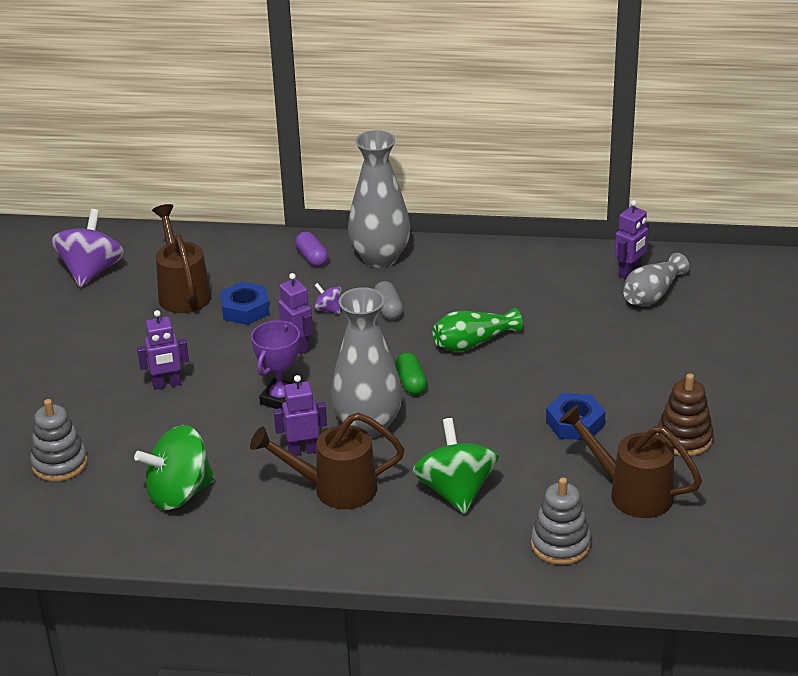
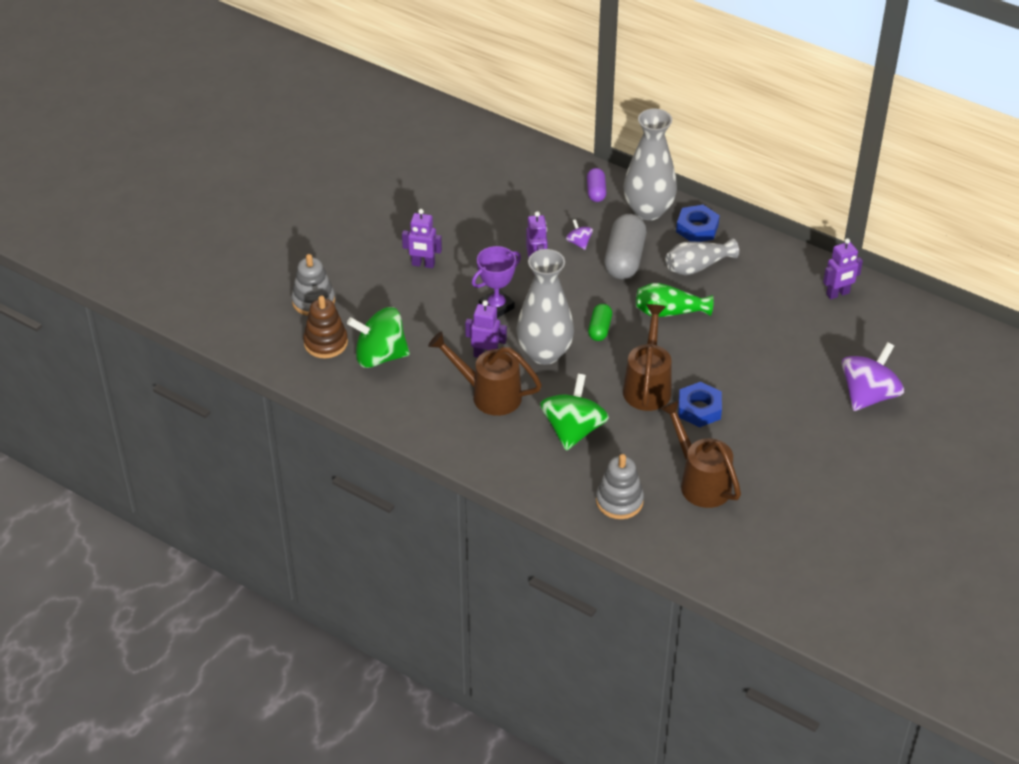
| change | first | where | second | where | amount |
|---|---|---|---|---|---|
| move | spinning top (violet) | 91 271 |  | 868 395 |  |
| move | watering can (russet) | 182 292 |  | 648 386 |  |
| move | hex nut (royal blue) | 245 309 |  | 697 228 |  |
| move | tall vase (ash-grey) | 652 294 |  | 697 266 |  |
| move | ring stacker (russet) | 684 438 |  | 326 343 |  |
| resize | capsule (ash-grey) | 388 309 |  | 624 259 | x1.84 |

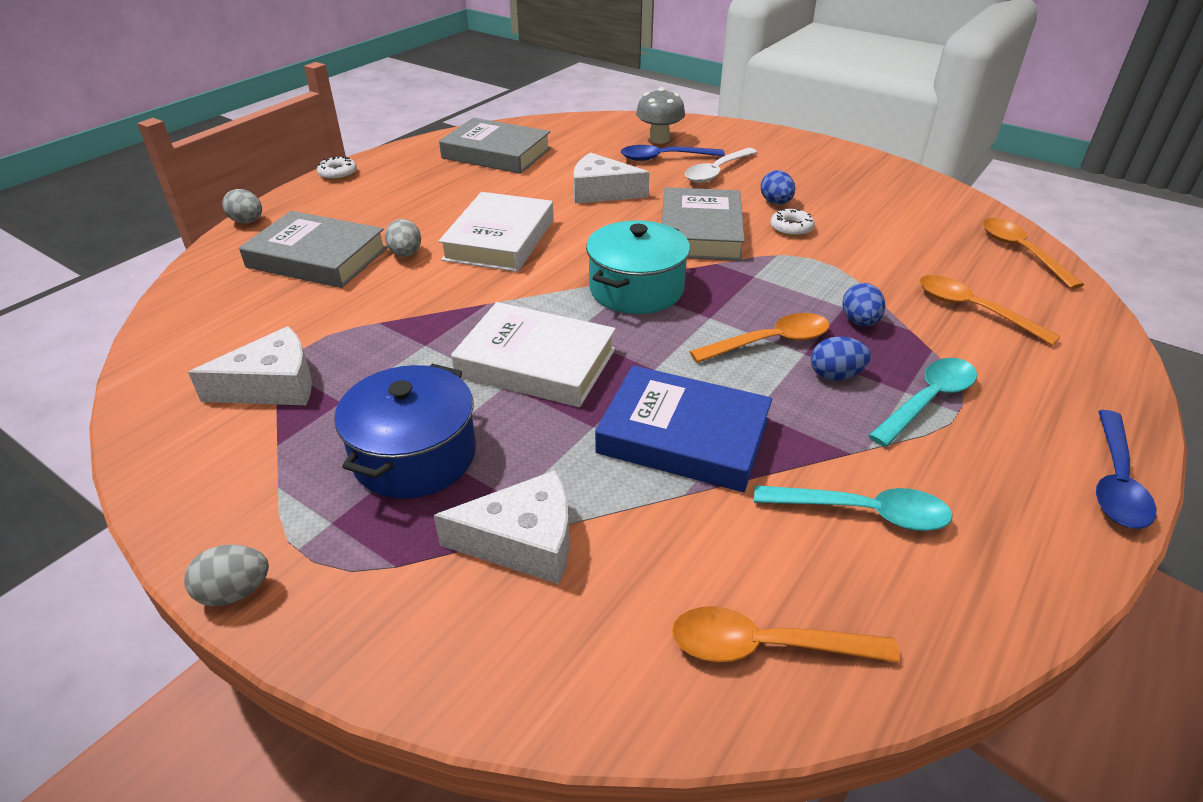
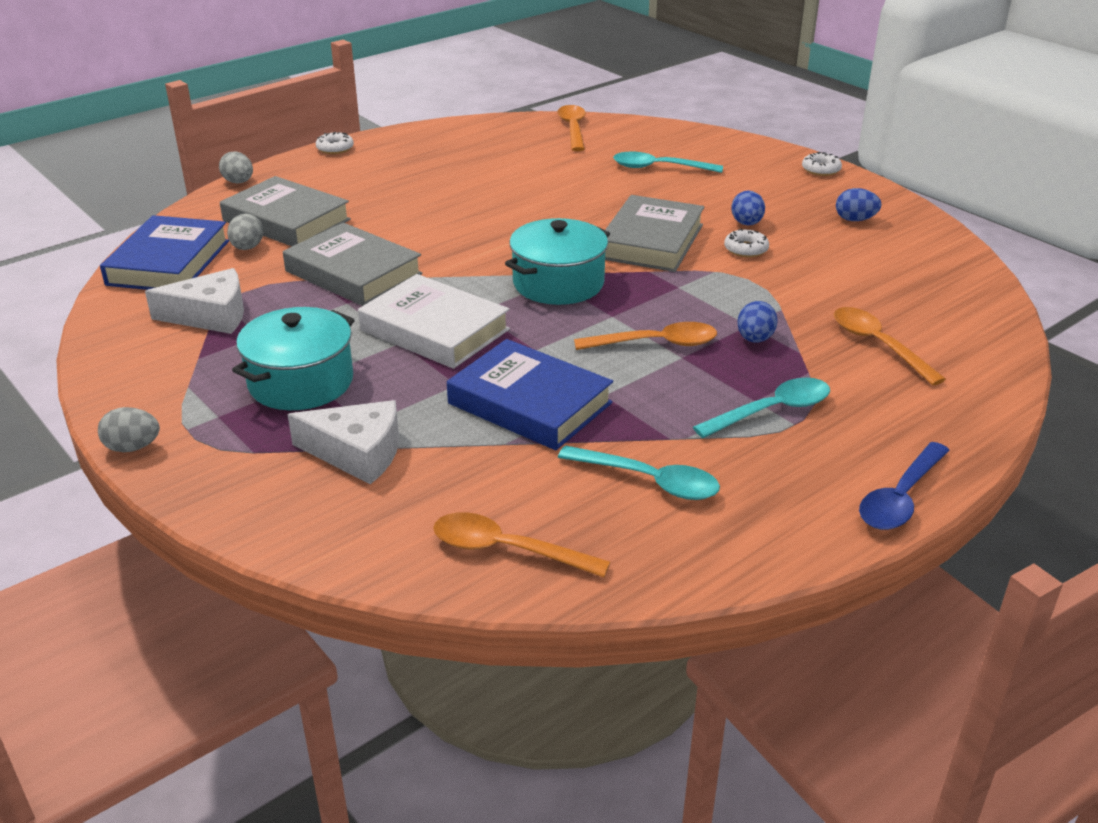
| change | first | where | second | where | amount |
|---|---|---|---|---|---|
| delete | hardcover (pure white) | 499 239 |  |  |  |
| delete | piece of cheese (pure white) | 602 192 |  |  |  |
| delete | mushroom (ash-grey) | 659 139 |  |  |  |
| delete | tablespoon (pure white) | 717 172 |  |  |  |
| insert |  |  | hardcover (royal blue) | 168 262 |  |
| insert |  |  | glazed donut (pure white) | 821 170 |  |
| move | toy egg (ash-grey) | 406 254 |  | 247 248 |  |
| move | hardcover (ash-grey) | 496 153 |  | 353 273 |  |
| move | toy egg (royal blue) | 835 375 |  | 855 220 |  |
| move | tablespoon (orange) | 1021 252 |  | 573 129 |  |
| recolor | stockpot (royal blue) | 415 455 | stockpot (aqua) | 301 382 |  |
| recolor | tablespoon (royal blue) | 664 158 | tablespoon (aqua) | 659 168 |  |

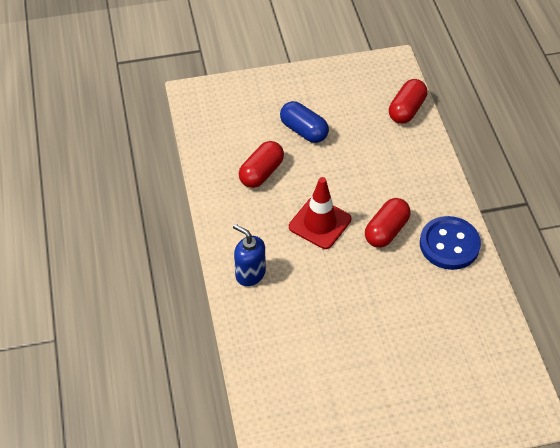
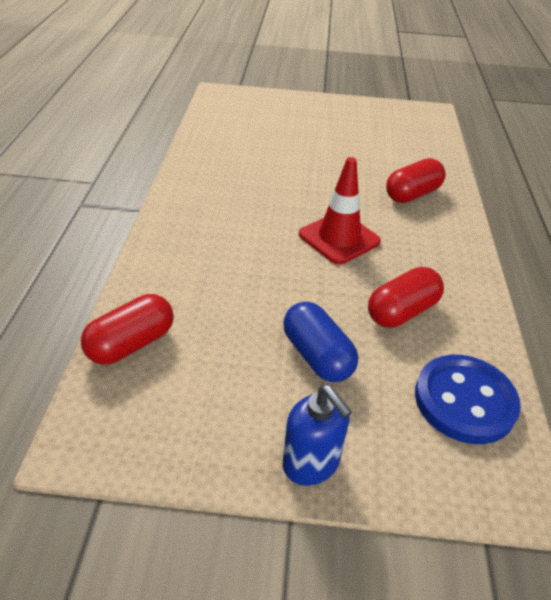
| change | first | where | second | where | amount |
|---|---|---|---|---|---|
| move | soap dispenser (royal blue) | 250 274 |  | 311 463 |  |
| move | capsule (red) | 386 231 |  | 412 194 |  |
| move | button (royal blue) | 449 244 |  | 464 401 |  |

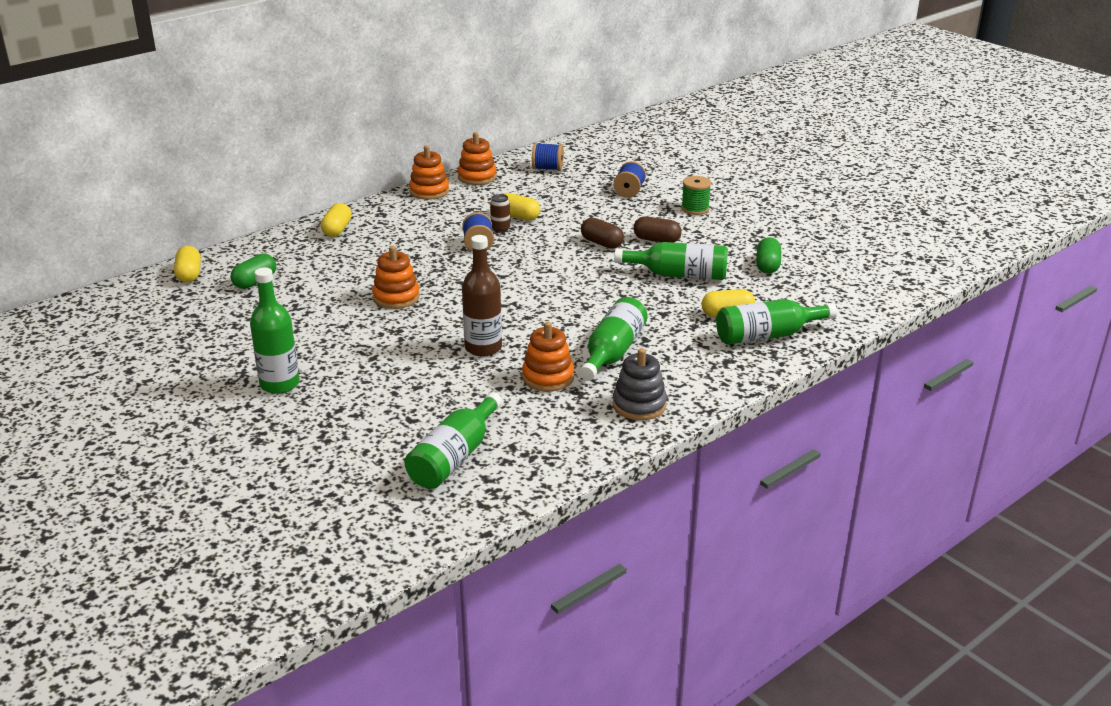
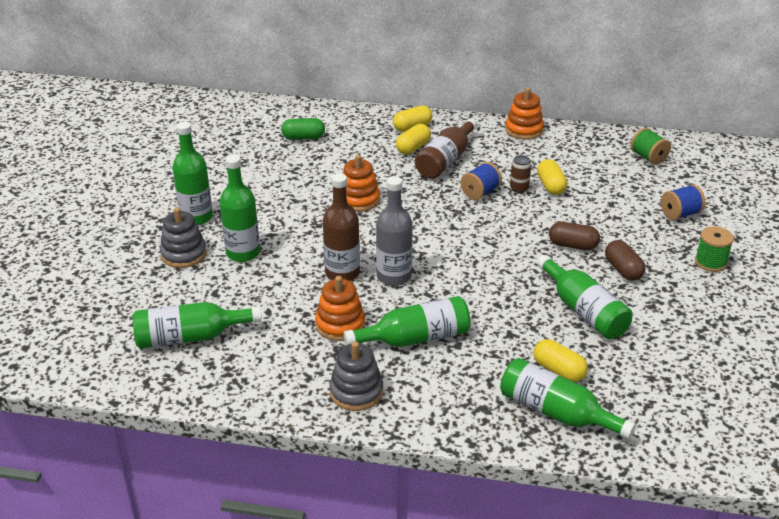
| change | first | where | second | where | amount |
|---|---|---|---|---|---|
| delete | ring stacker (orange) | 477 177 |  |  |  |
| delete | capsule (green) | 767 266 |  |  |  |
| insert |  |  | ring stacker (ash-grey) | 184 254 |  |
| insert |  |  | drink bottle (green) | 243 253 |  |
| insert |  |  | drink bottle (ash-grey) | 394 276 |  |
| insert |  |  | drink bottle (russet) | 446 160 |  |
| move | capsule (golden) | 189 274 |  | 413 148 |  |
| recolor | spool (royal blue) | 547 168 | spool (green) | 648 157 |  |
| rotate | capsule (russet) | 601 243 |  | 573 245 | 75 degrees counterclockwise |

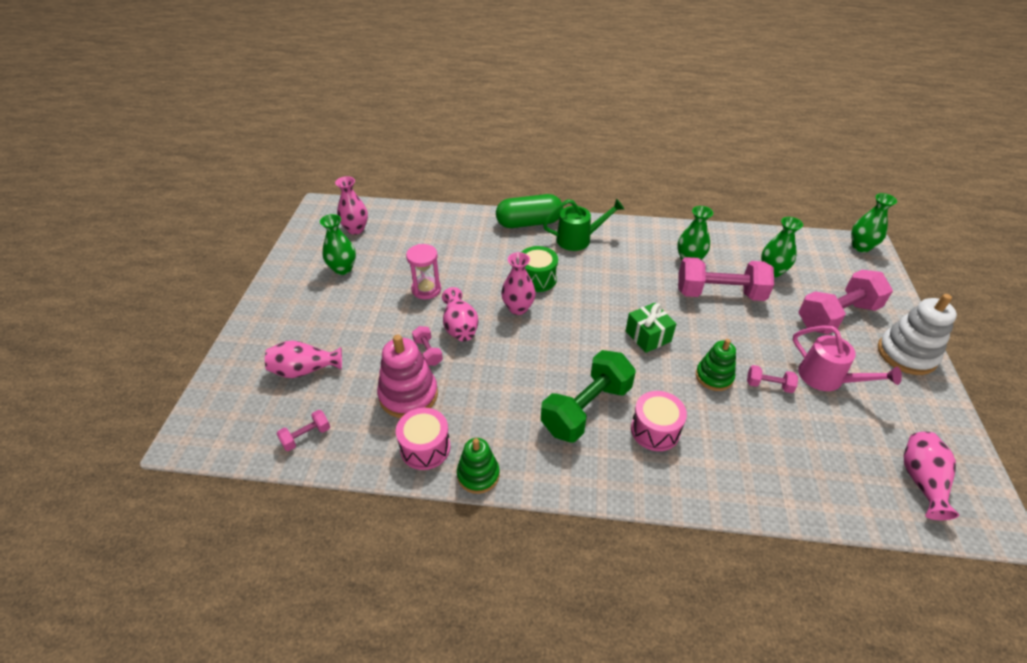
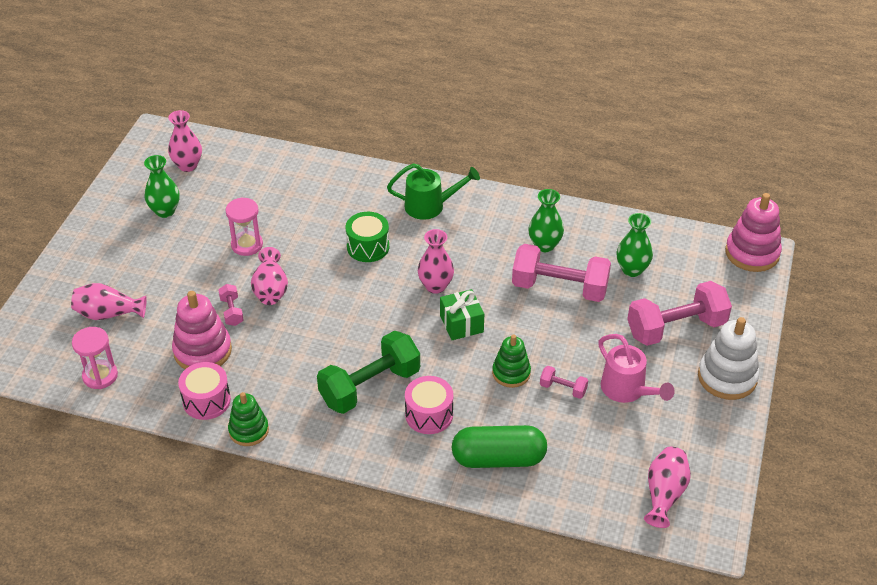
| change | first | where | second | where | amount |
|---|---|---|---|---|---|
| move | capsule (green) | 529 223 |  | 498 458 |  |
| move | tall vase (rose-pink) | 518 308 |  | 435 286 |  |
| replace | dumbbell (rose-pink) | 306 436 | sandglass (rose-pink) | 100 376 |  |
| replace | tall vase (green) | 861 247 | ring stacker (rose-pink) | 752 253 |  |

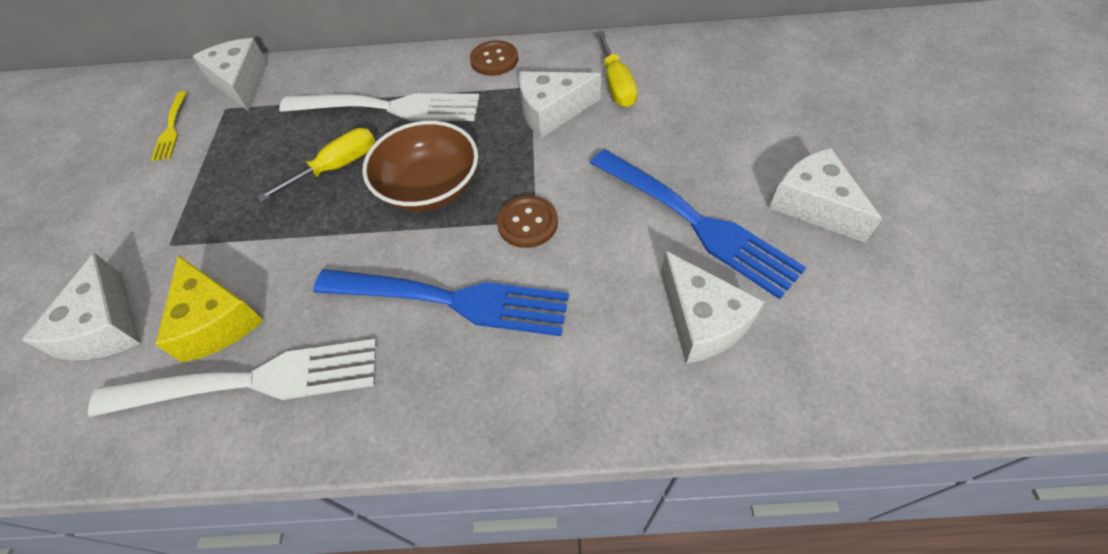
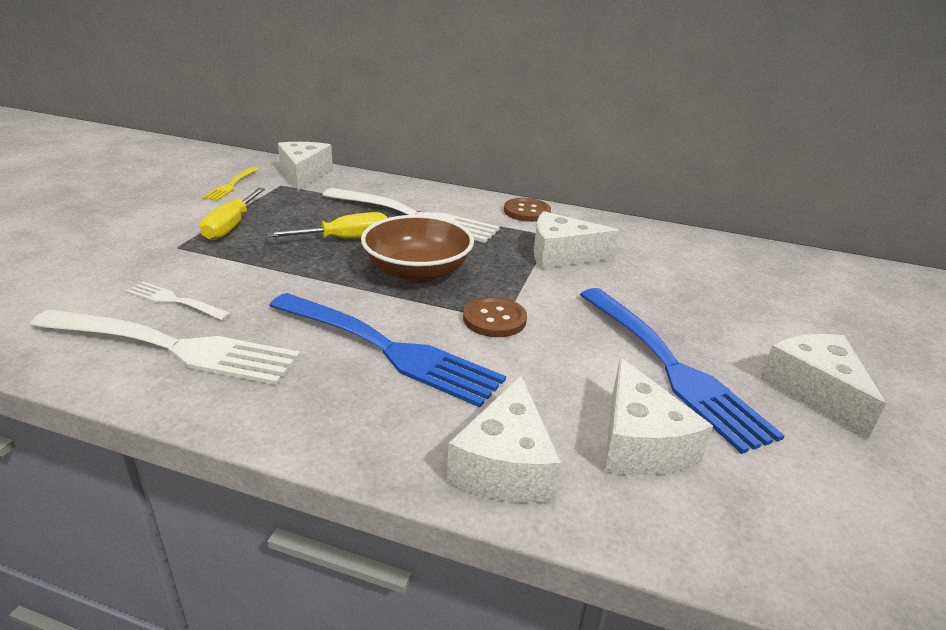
| change | first | where | second | where | amount |
|---|---|---|---|---|---|
| move | piece of cheese (pure white) | 105 326 |  | 505 465 |  |
| move | screwdriver (golden) | 616 84 |  | 231 226 |  |
| replace | piece of cheese (golden) | 216 320 | dinner fork (pure white) | 175 301 |  |

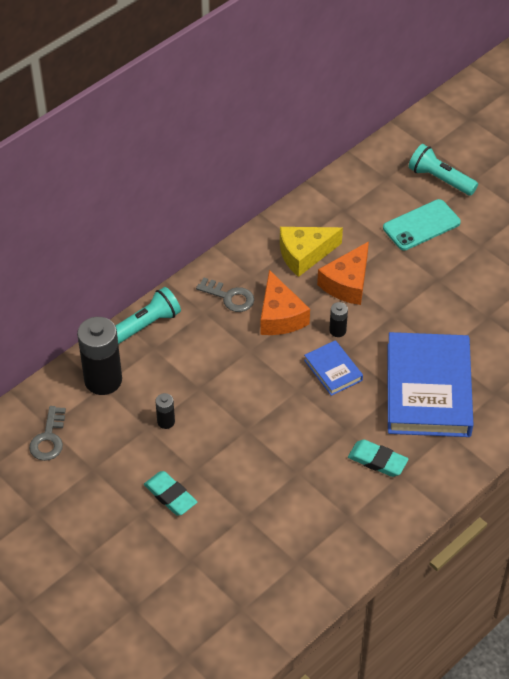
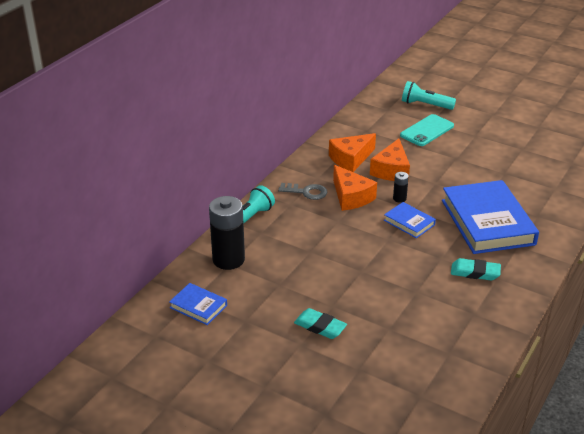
| change | first | where | second | where | amount |
|---|---|---|---|---|---|
| delete | power cell (jet-black) | 166 421 |  |  |  |
| replace | latchkey (ash-grey) | 48 439 | hardcover (royal blue) | 198 306 |  |
| recolor | piece of cheese (golden) | 304 254 | piece of cheese (orange) | 351 159 |  |

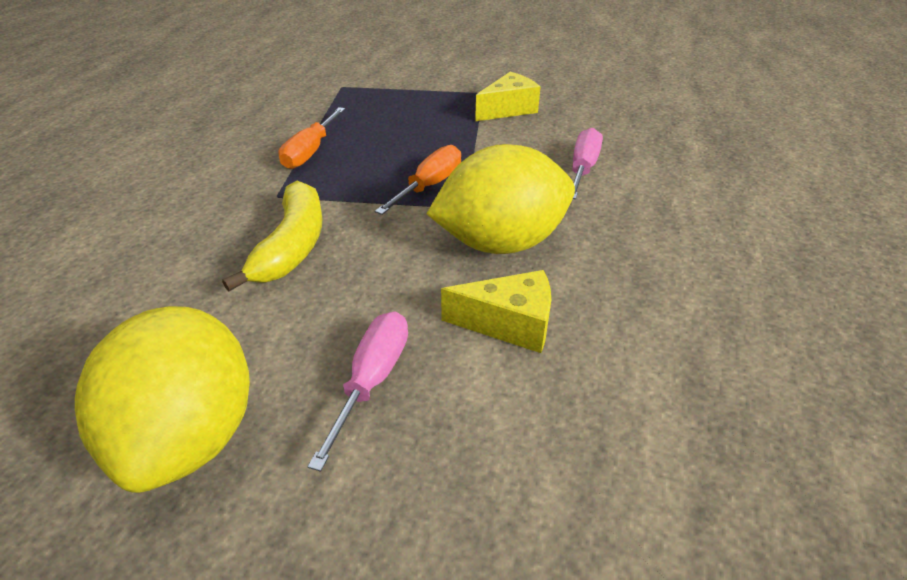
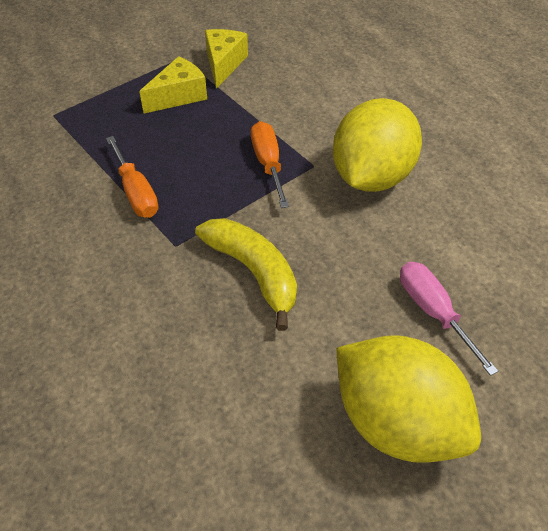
| change | first | where | second | where | amount |
|---|---|---|---|---|---|
| delete | screwdriver (rose-pink) | 582 169 |  |  |  |
| move | piece of cheese (golden) | 509 324 |  | 179 96 |  |

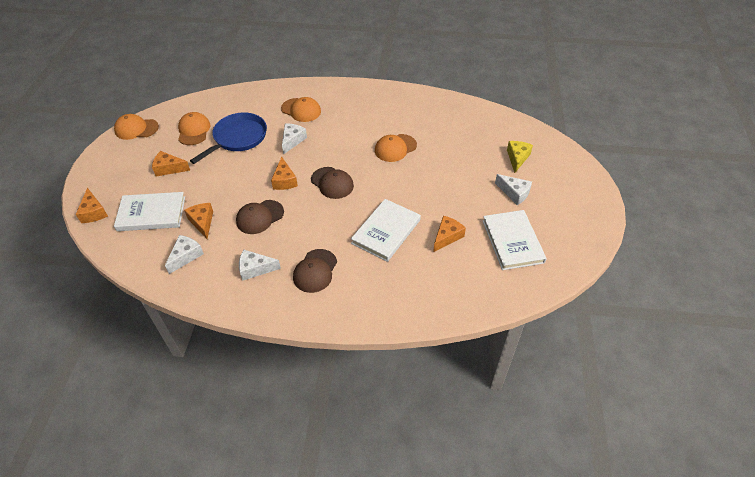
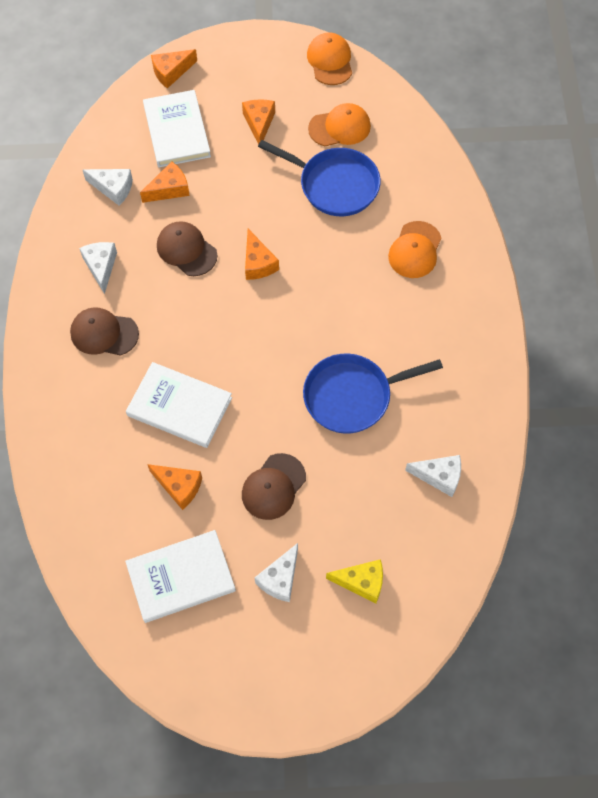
| change | first | where | second | where | amount |
|---|---|---|---|---|---|
| move | piece of cheese (pure white) | 292 141 |  | 439 476 |  |
| move | cap (russet) | 332 183 |  | 273 487 |  |
| replace | cap (orange) | 395 148 | pan (royal blue) | 352 396 |  |
| rotate | piece of cheese (orange) | 284 180 |  | 258 263 | 90 degrees counterclockwise |

